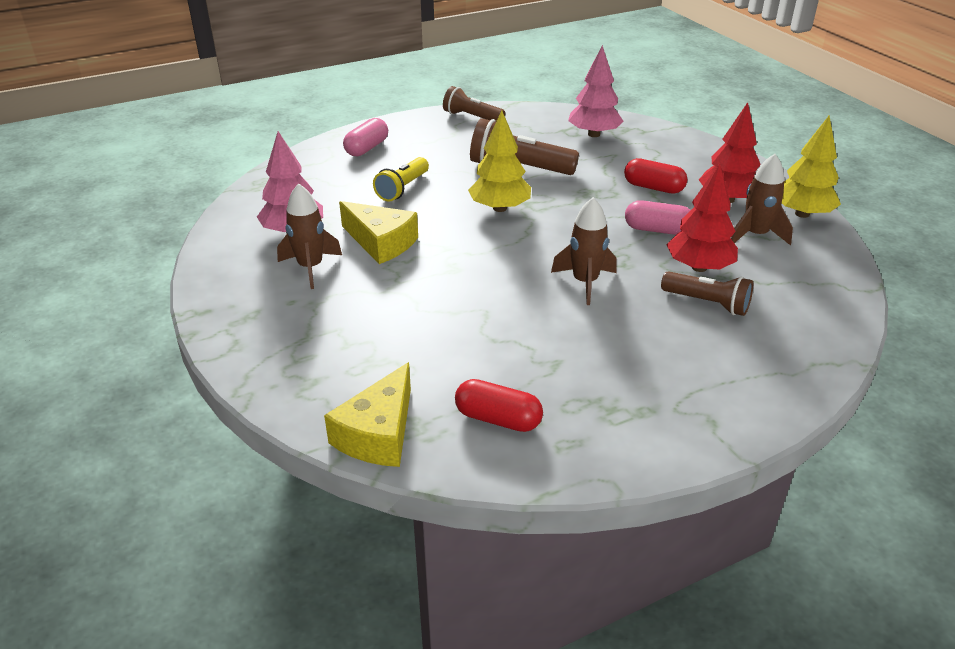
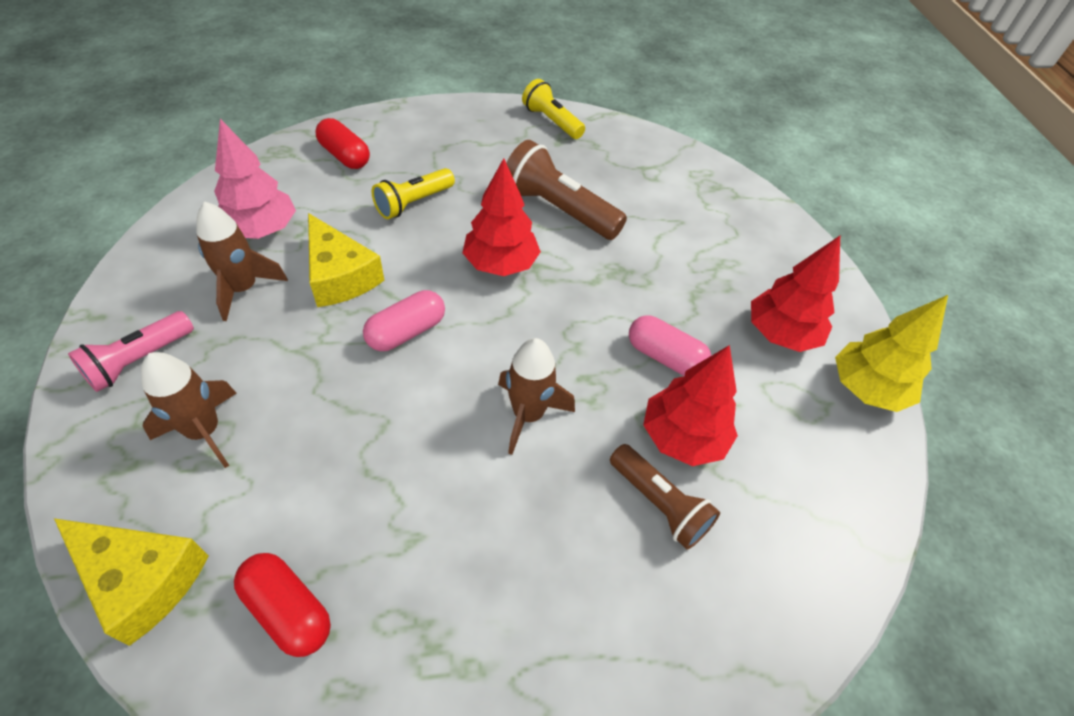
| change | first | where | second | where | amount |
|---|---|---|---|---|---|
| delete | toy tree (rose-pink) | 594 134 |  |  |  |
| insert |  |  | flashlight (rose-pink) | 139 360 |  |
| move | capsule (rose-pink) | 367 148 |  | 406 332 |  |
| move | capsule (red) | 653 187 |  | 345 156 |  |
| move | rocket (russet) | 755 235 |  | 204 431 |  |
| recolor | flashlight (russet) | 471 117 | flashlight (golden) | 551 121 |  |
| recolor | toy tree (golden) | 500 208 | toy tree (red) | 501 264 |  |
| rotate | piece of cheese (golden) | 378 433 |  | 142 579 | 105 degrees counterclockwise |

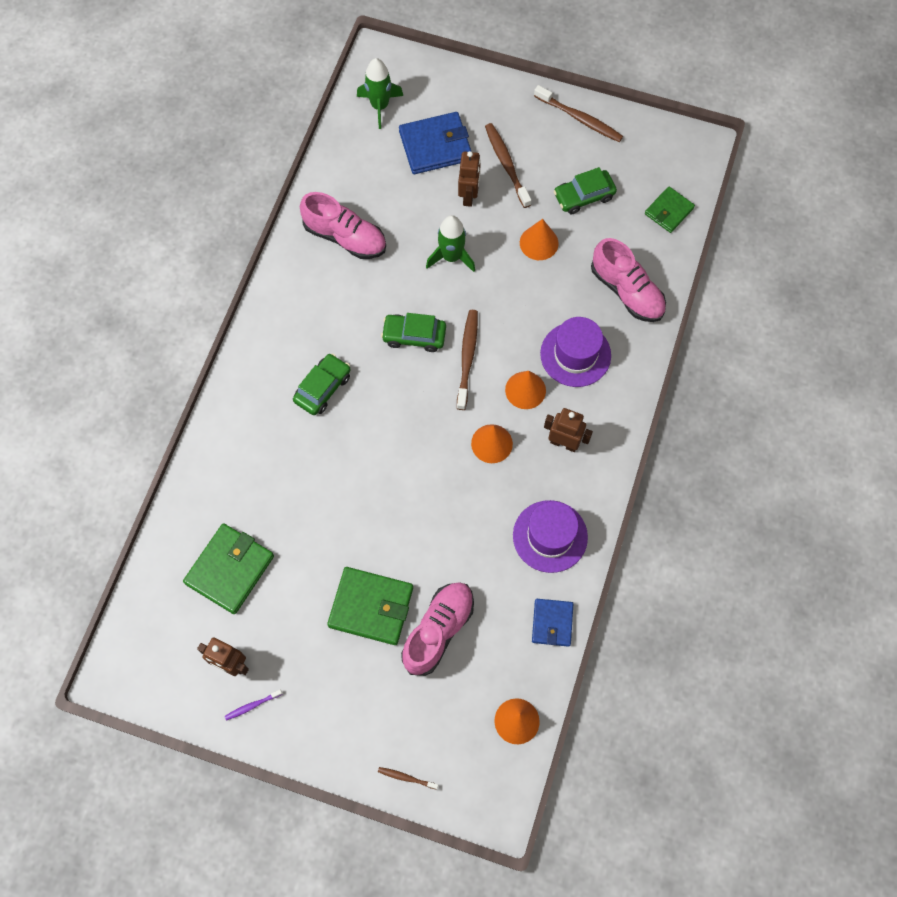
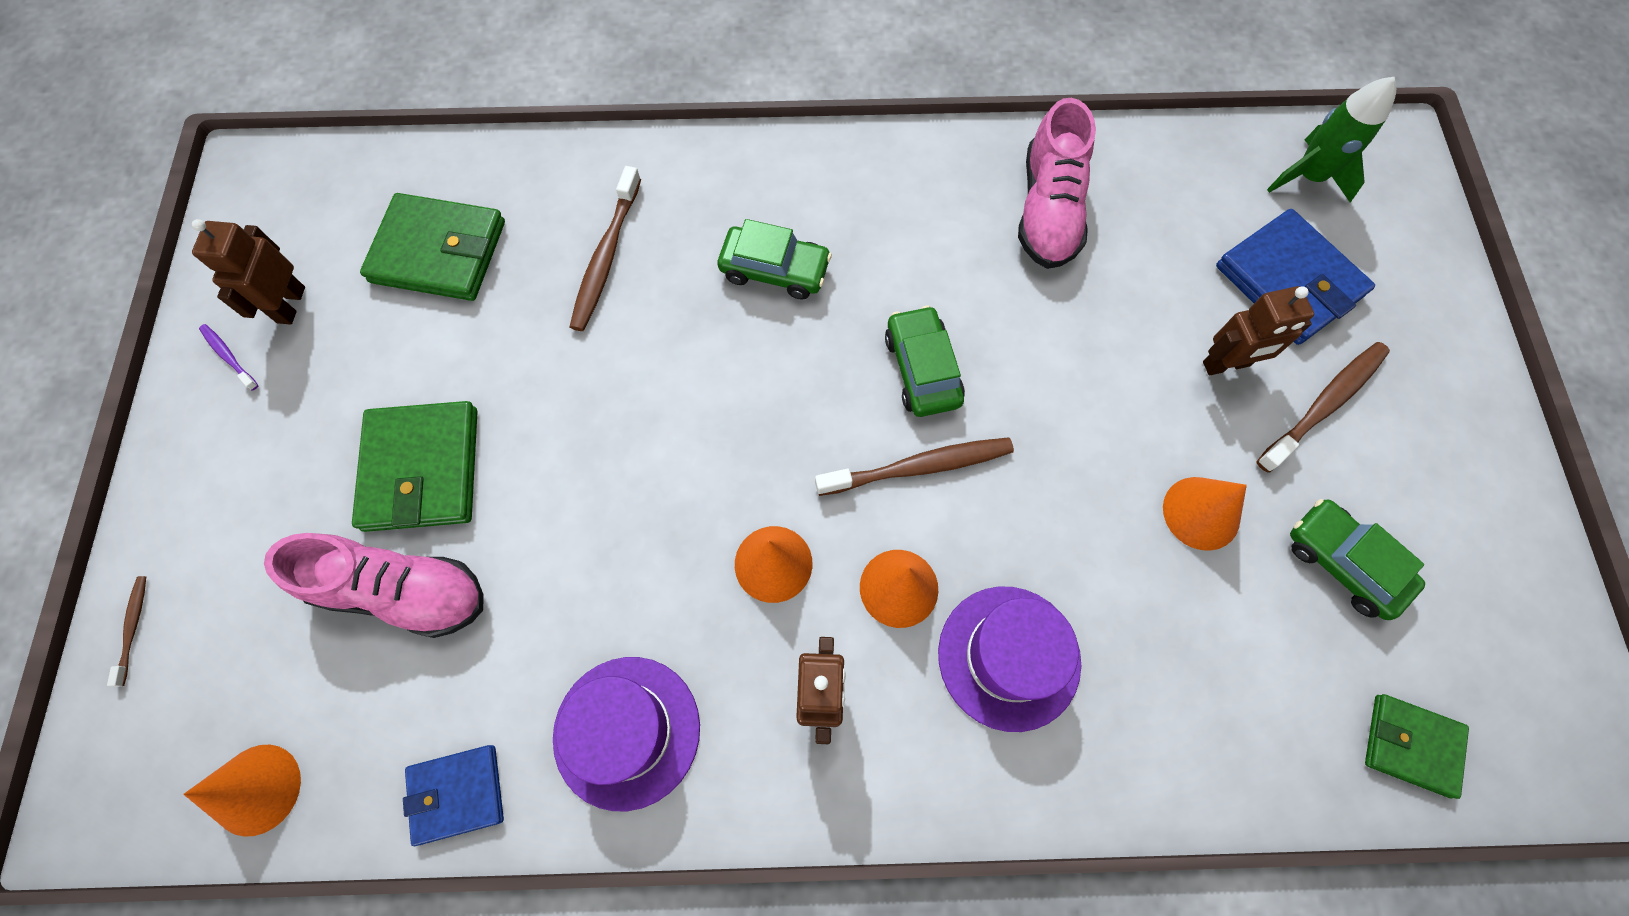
| change | first | where | second | where | amount |
|---|---|---|---|---|---|
| delete | rocket (green) | 451 257 |  |  |  |
| delete | sneaker (rose-pink) | 627 291 |  |  |  |
| move | tooth brush (russet) | 580 119 |  | 606 257 |  |

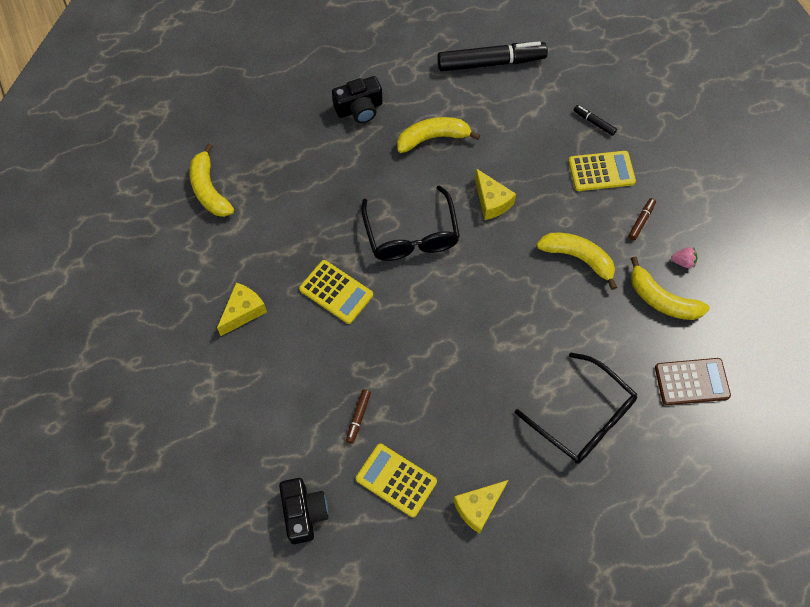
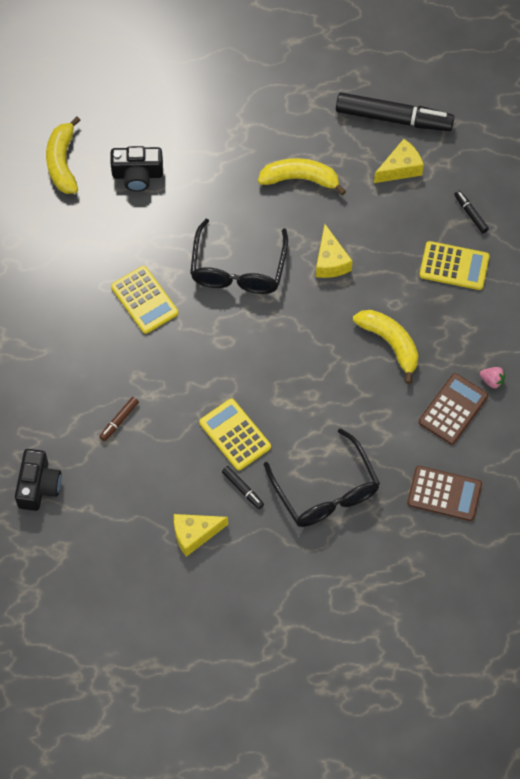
| change | first | where | second | where | amount |
|---|---|---|---|---|---|
| delete | felt pen (russet) | 641 221 |  |  |  |
| insert |  |  | felt pen (jet-black) | 242 489 |  |
| move | piece of cheese (golden) | 243 312 |  | 400 168 |  |
| move | camera (jet-black) | 359 109 |  | 137 175 |  |
| move | adding machine (golden) | 396 480 |  | 235 435 |  |
| replace | banana (golden) | 661 299 | adding machine (russet) | 453 409 |  |

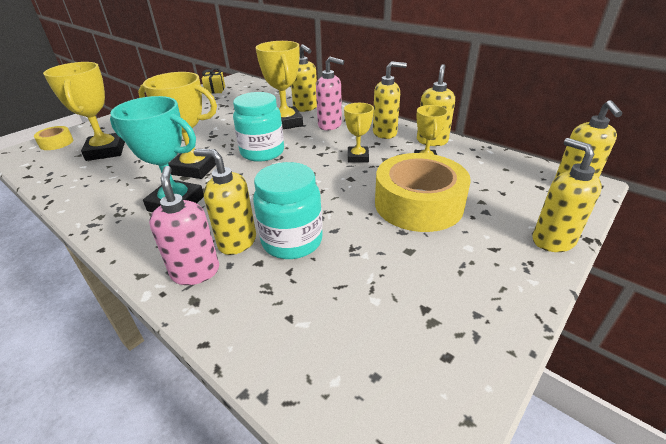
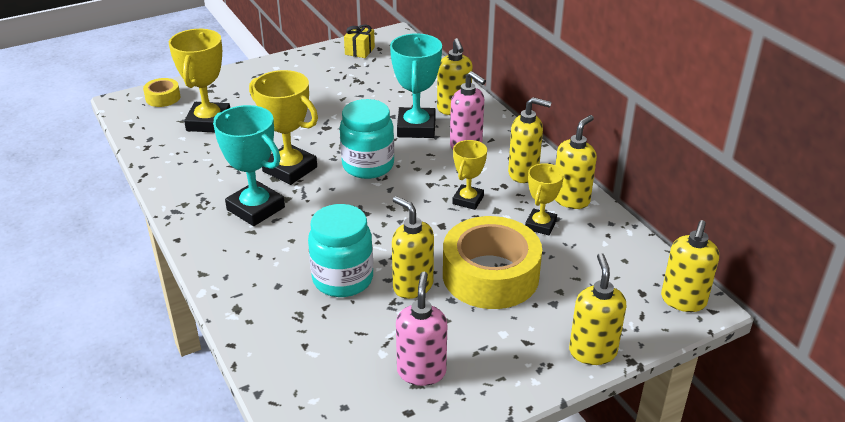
| change | first | where | second | where | amount |
|---|---|---|---|---|---|
| move | soap dispenser (rose-pink) | 195 272 |  | 421 371 |  |
| move | soap dispenser (golden) | 237 242 |  | 412 286 |  |
| recolor | award cup (golden) | 285 123 | award cup (aqua) | 416 128 |  |

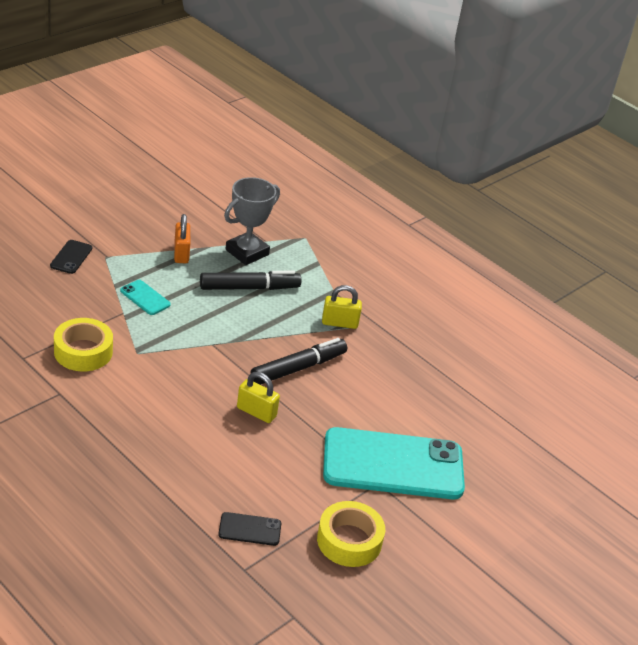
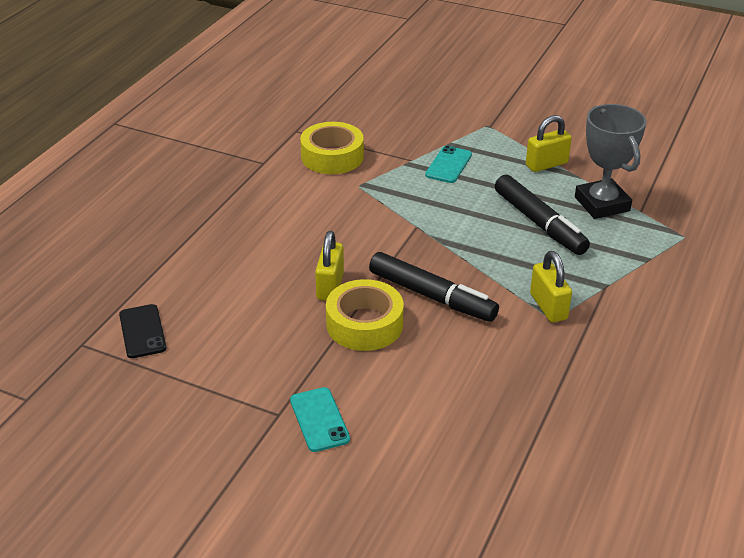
| change | first | where | second | where | amount |
|---|---|---|---|---|---|
| delete | phone (jet-black) | 71 257 |  |  |  |
| move | roll of tape (golden) | 349 541 |  | 364 324 |  |
| recolor | padlock (orange) | 181 253 | padlock (golden) | 546 164 |  |
| rotate | award cup (ash-grey) | 247 252 |  | 602 204 | 45 degrees clockwise |
| resize | phone (aqua) | 393 464 |  | 319 419 | x0.40 |

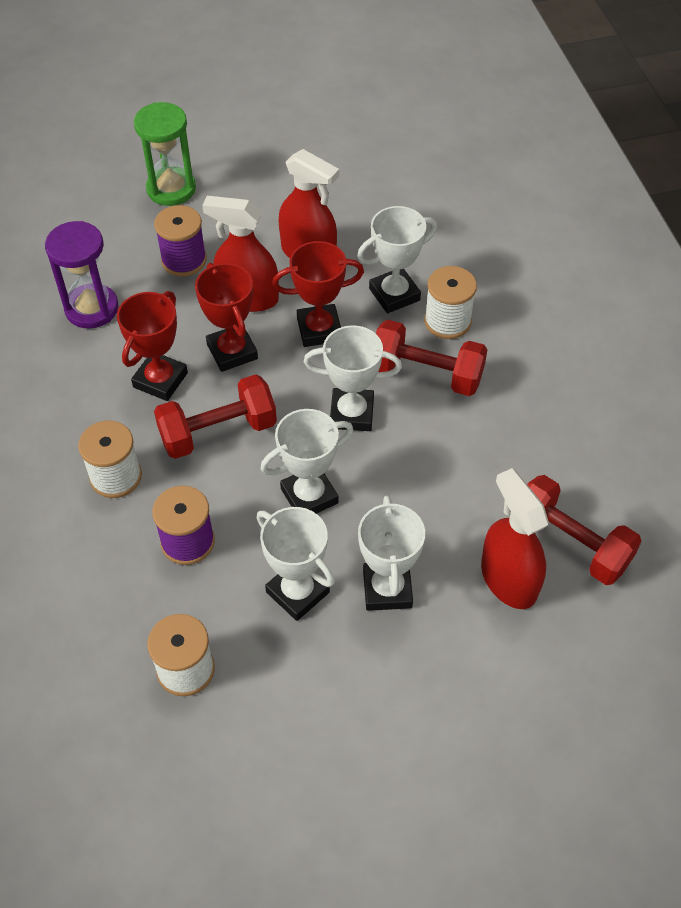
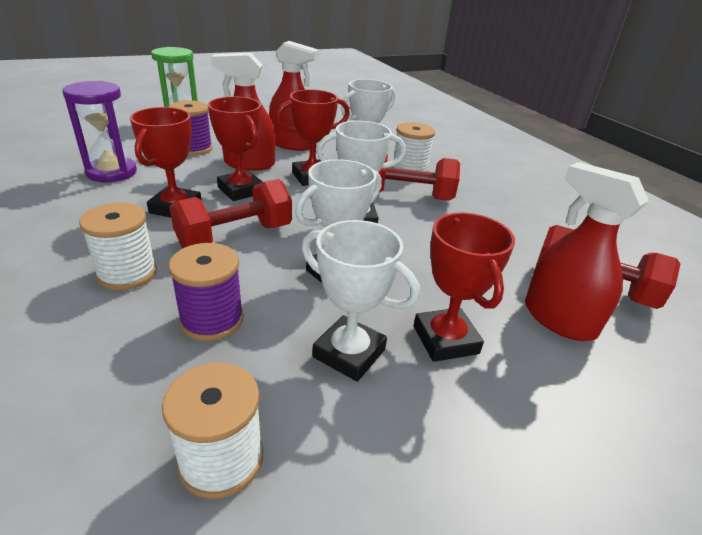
| change | first | where | second | where | amount |
|---|---|---|---|---|---|
| recolor | award cup (pure white) | 387 589 | award cup (red) | 445 340 |  |

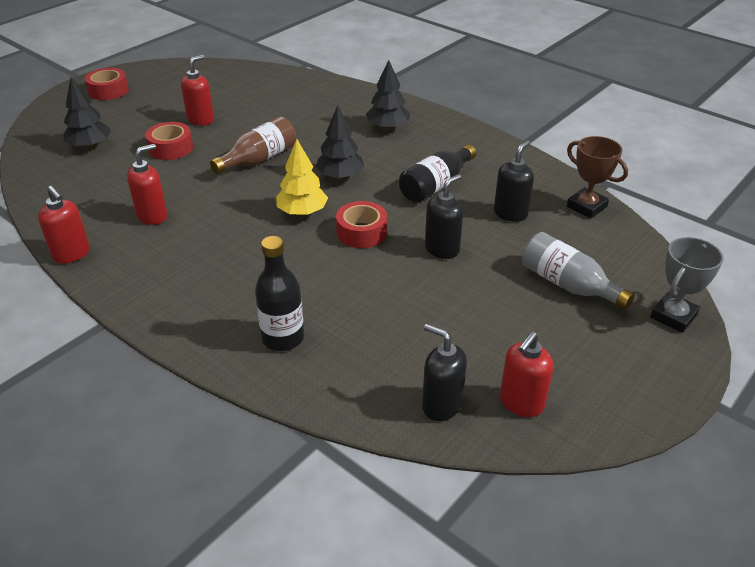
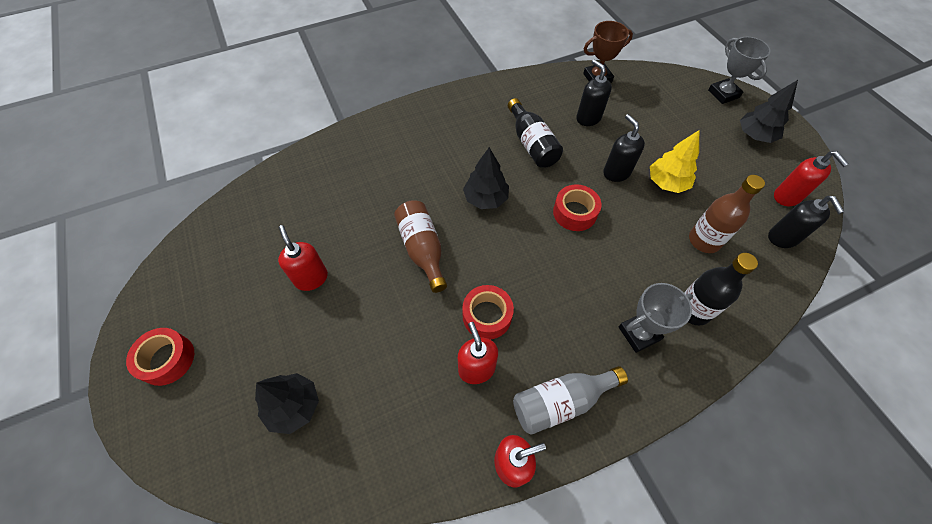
| change | first | where | second | where | amount |
|---|---|---|---|---|---|
| insert |  |  | award cup (ash-grey) | 639 333 |  |
| insert |  |  | drink bottle (russet) | 704 240 |  |
| move | roll of tape (red) | 171 148 |  | 487 316 |  |
| move | toy tree (golden) | 302 212 |  | 667 183 |  |
| move | toy tree (jet-black) | 388 127 |  | 755 136 |  |
| move | drink bottle (ash-grey) | 567 285 |  | 561 402 |  |
| rotate | soap dispenser (jet-black) | 441 405 |  | 783 238 | 75 degrees counterclockwise |

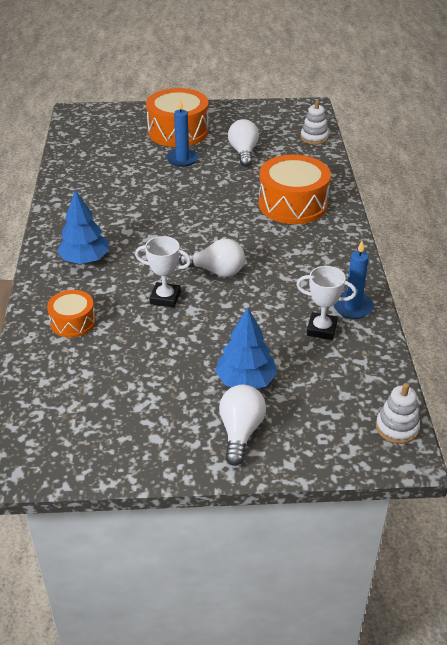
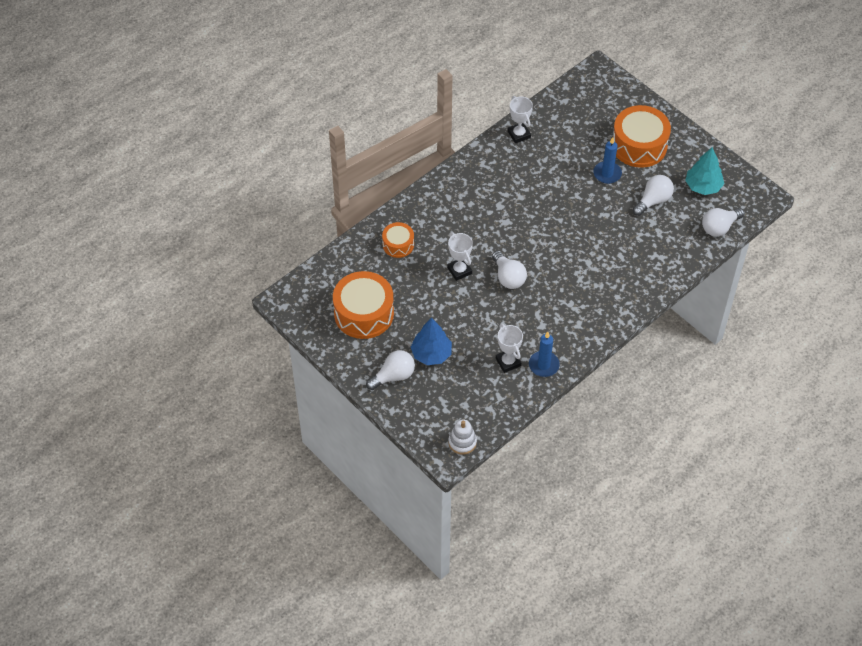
| change | first | where | second | where | amount |
|---|---|---|---|---|---|
| delete | toy tree (royal blue) | 85 259 |  |  |  |
| insert |  |  | award cup (pure white) | 519 134 |  |
| insert |  |  | toy tree (aqua) | 703 186 |  |
| move | toy drum (orange) | 293 204 |  | 364 313 |  |
| replace | ring stacker (pure white) | 314 138 | bulb (pure white) | 719 227 |  |

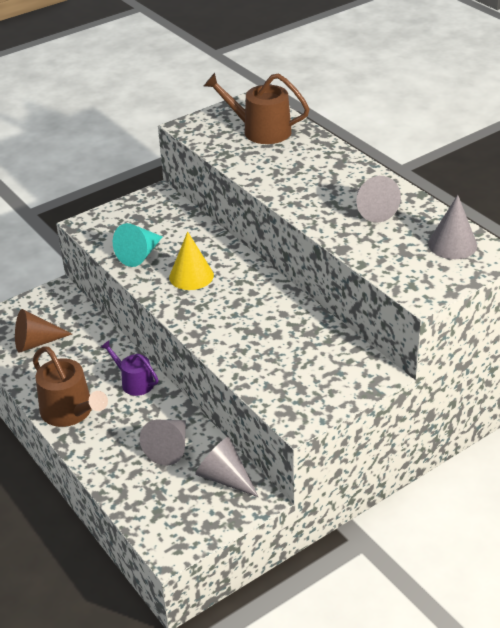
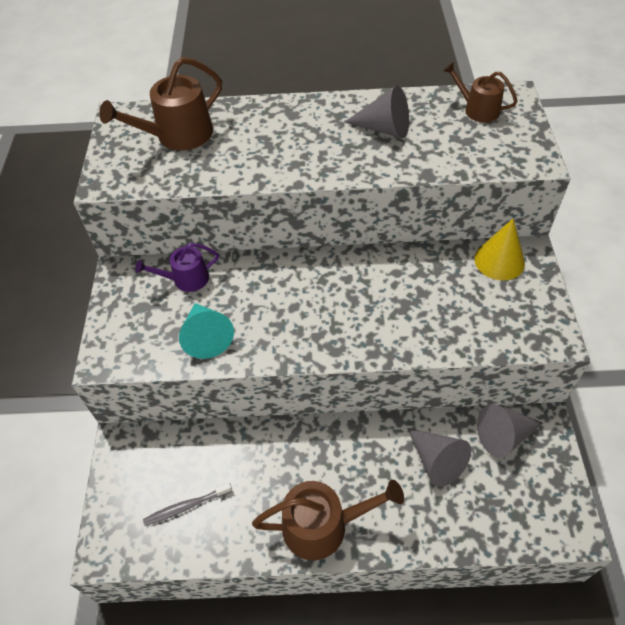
| change | first | where | second | where | amount |
|---|---|---|---|---|---|
| move | watering can (violet) | 134 382 |  | 186 279 |  |
| move | cone shape (golden) | 191 276 |  | 499 260 |  |
| replace | cone shape (russet) | 36 342 | tooth brush (ash-grey) | 186 506 |  |
| replace | cone shape (ash-grey) | 452 244 | watering can (russet) | 477 109 |  |

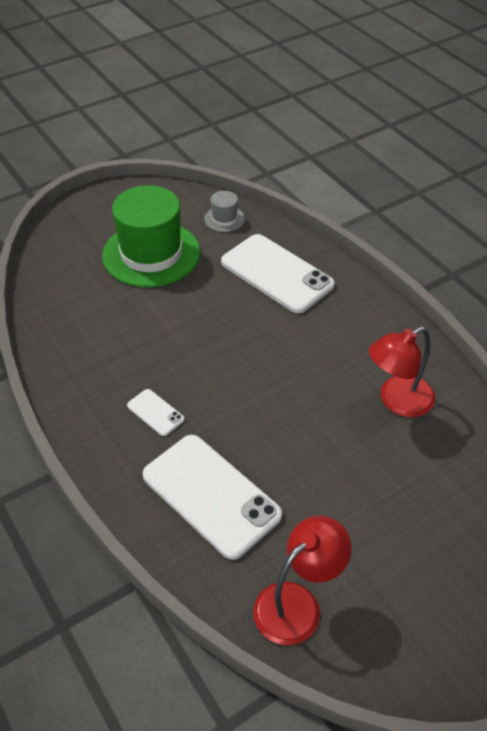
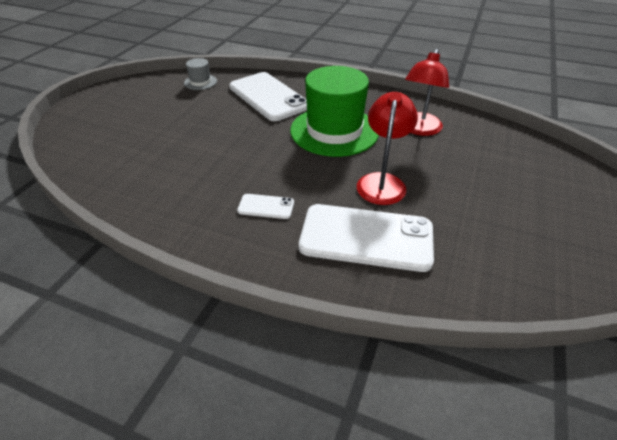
| change | first | where | second | where | amount |
|---|---|---|---|---|---|
| move | top hat (green) | 151 254 |  | 334 131 |  |
| move | desk lamp (red) | 297 603 |  | 382 182 |  |
| rotate | phone (pure white) | 276 273 |  | 268 97 | 45 degrees clockwise |

